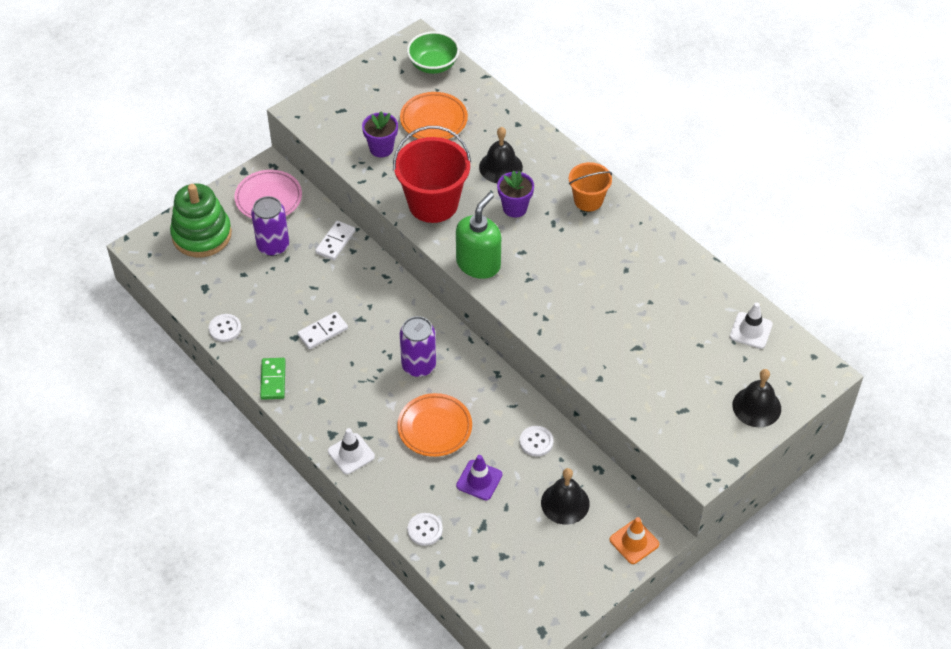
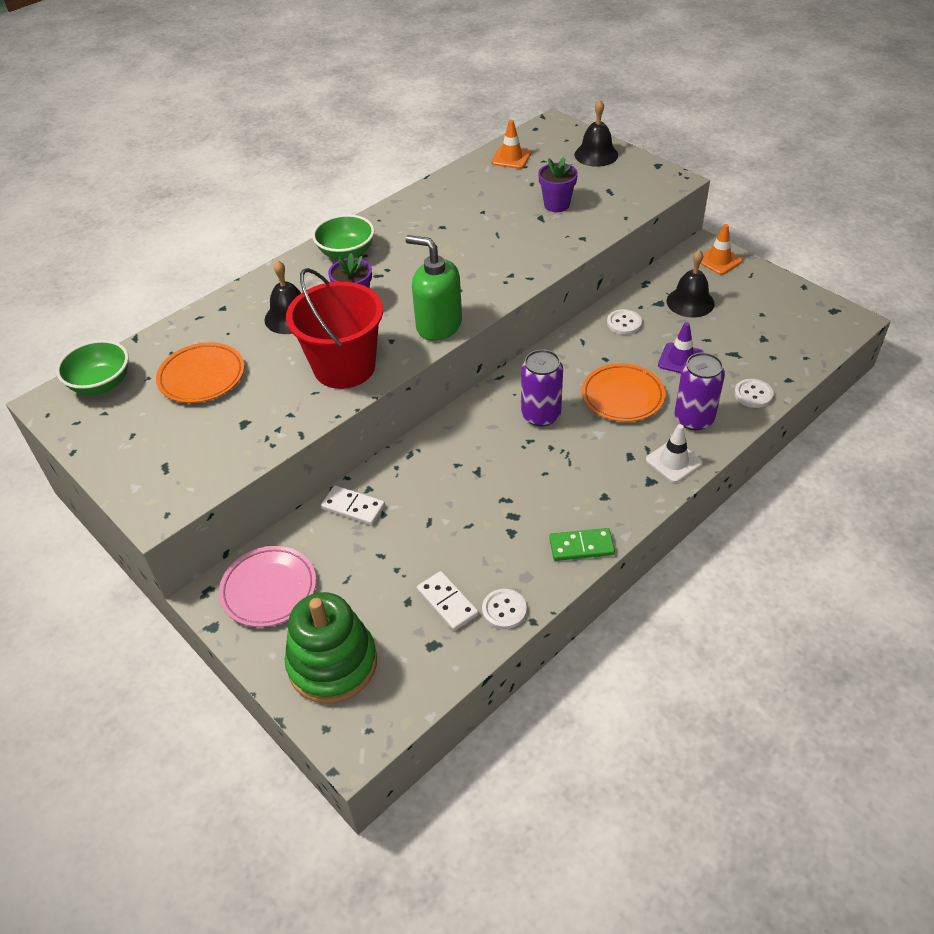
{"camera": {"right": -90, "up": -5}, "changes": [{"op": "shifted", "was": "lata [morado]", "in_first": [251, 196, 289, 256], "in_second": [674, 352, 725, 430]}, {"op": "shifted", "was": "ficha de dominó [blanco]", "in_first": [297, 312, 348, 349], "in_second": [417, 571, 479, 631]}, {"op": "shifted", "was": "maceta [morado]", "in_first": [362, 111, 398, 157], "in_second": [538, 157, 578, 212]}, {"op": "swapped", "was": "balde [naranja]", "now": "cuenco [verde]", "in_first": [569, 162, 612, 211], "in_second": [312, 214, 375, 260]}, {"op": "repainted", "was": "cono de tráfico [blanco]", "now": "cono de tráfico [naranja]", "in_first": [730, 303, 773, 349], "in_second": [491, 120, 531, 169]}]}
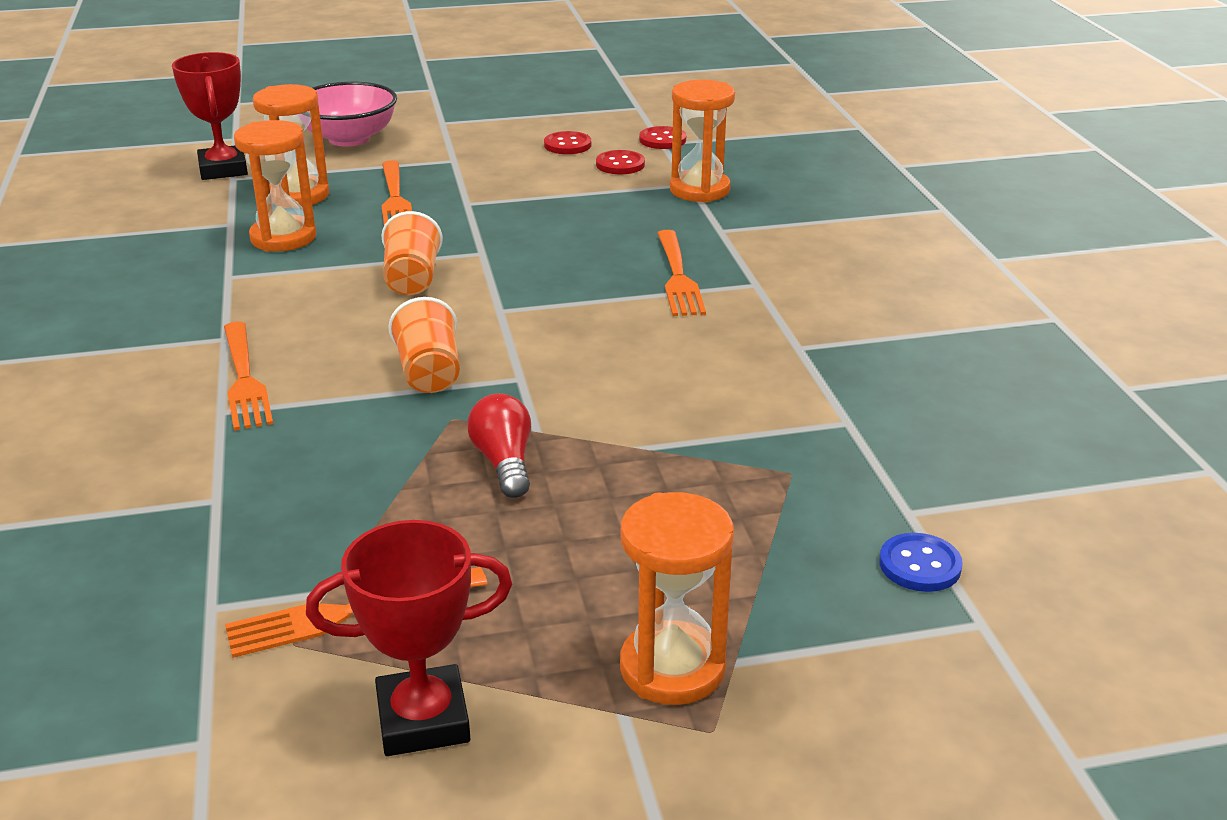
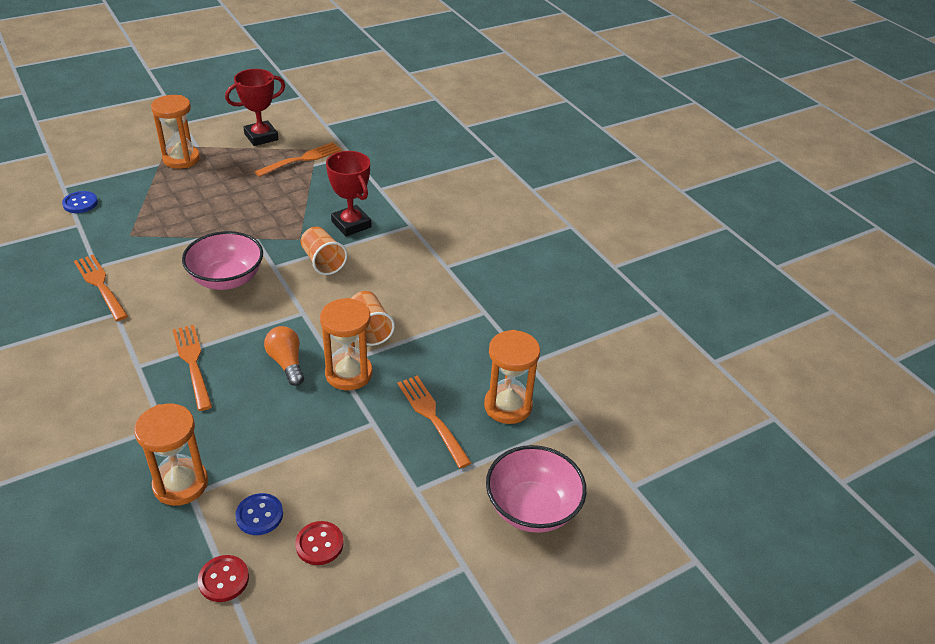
{"camera": {"right": 160, "up": 10}, "changes": [{"op": "gone", "was": "bombilla [rojo]", "in_first": [467, 393, 531, 498]}, {"op": "new", "now": "cuenco [rosa]", "in_second": [182, 231, 263, 290]}, {"op": "new", "now": "bombilla [naranja]", "in_second": [264, 326, 304, 386]}, {"op": "shifted", "was": "trofeo [rojo]", "in_first": [172, 52, 248, 180], "in_second": [326, 151, 371, 236]}, {"op": "shifted", "was": "tenedor [naranja]", "in_first": [224, 322, 273, 431], "in_second": [74, 255, 128, 321]}, {"op": "shifted", "was": "reloj de arena [naranja]", "in_first": [234, 120, 316, 252], "in_second": [320, 298, 372, 390]}, {"op": "repainted", "was": "botón [rojo]", "now": "botón [azul]", "in_first": [596, 150, 645, 174], "in_second": [235, 493, 283, 535]}]}
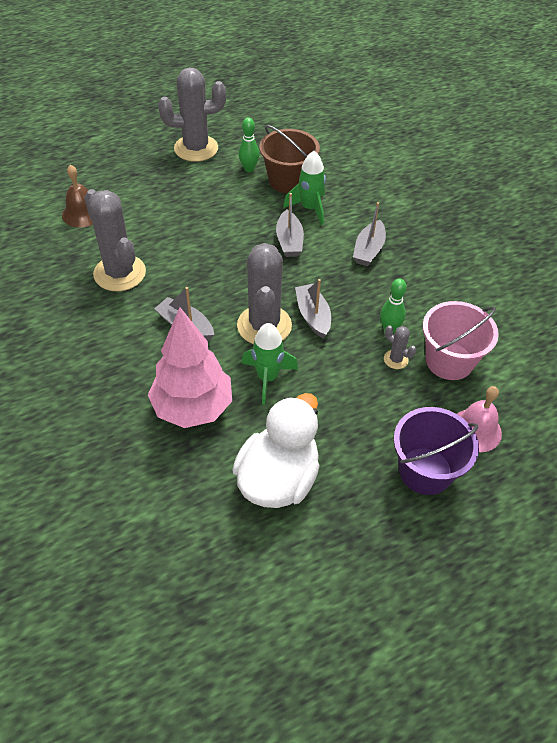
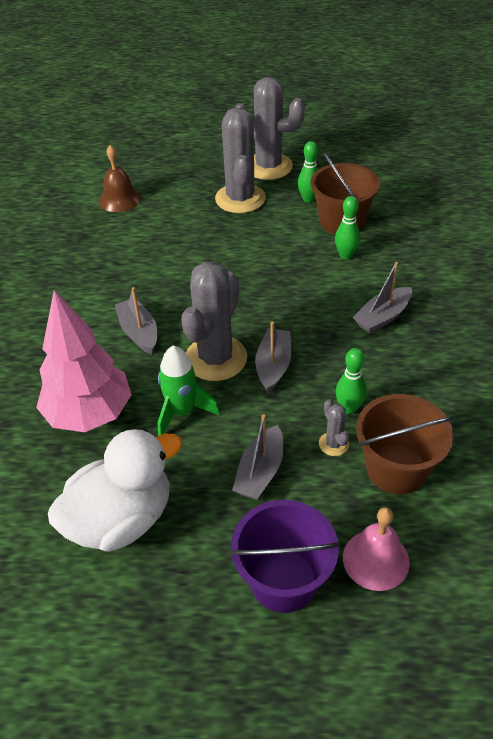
{"camera": {"right": 30, "up": -5}, "changes": [{"op": "shifted", "was": "cactus [gris]", "in_first": [84, 189, 146, 291], "in_second": [215, 107, 266, 213]}, {"op": "shifted", "was": "barco [gris]", "in_first": [276, 193, 304, 257], "in_second": [232, 414, 283, 500]}, {"op": "swapped", "was": "cohete [verde]", "now": "bolo [verde]", "in_first": [283, 151, 326, 225], "in_second": [335, 196, 360, 260]}, {"op": "repainted", "was": "balde [rosa]", "now": "balde [marrón]", "in_first": [423, 301, 499, 380], "in_second": [356, 394, 454, 494]}]}
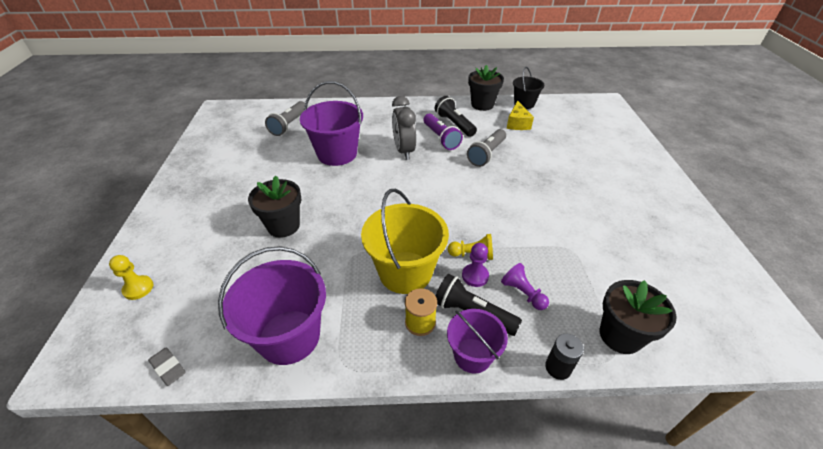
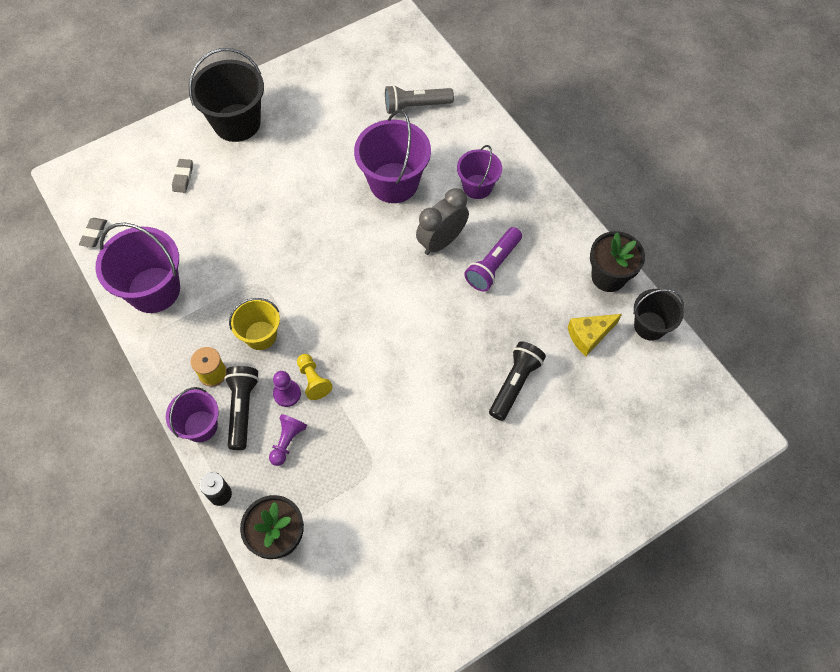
{"camera": {"right": 60, "up": 20}, "changes": [{"op": "gone", "was": "peón [amarillo]", "in_first": [109, 255, 154, 300]}, {"op": "gone", "was": "maceta [negro]", "in_first": [248, 176, 301, 238]}, {"op": "gone", "was": "lámpara de mano [gris]", "in_first": [467, 129, 506, 167]}, {"op": "new", "now": "goma de borrar [gris]", "in_second": [172, 159, 193, 193]}, {"op": "new", "now": "balde [negro]", "in_second": [189, 48, 264, 142]}, {"op": "new", "now": "balde [morado]", "in_second": [457, 145, 502, 199]}, {"op": "shifted", "was": "lámpara de mano [negro]", "in_first": [435, 96, 477, 137], "in_second": [489, 341, 546, 421]}, {"op": "scaled", "was": "balde [amarillo]", "in_first": [361, 189, 449, 294], "in_second": [229, 298, 280, 350], "ratio": 0.6}]}
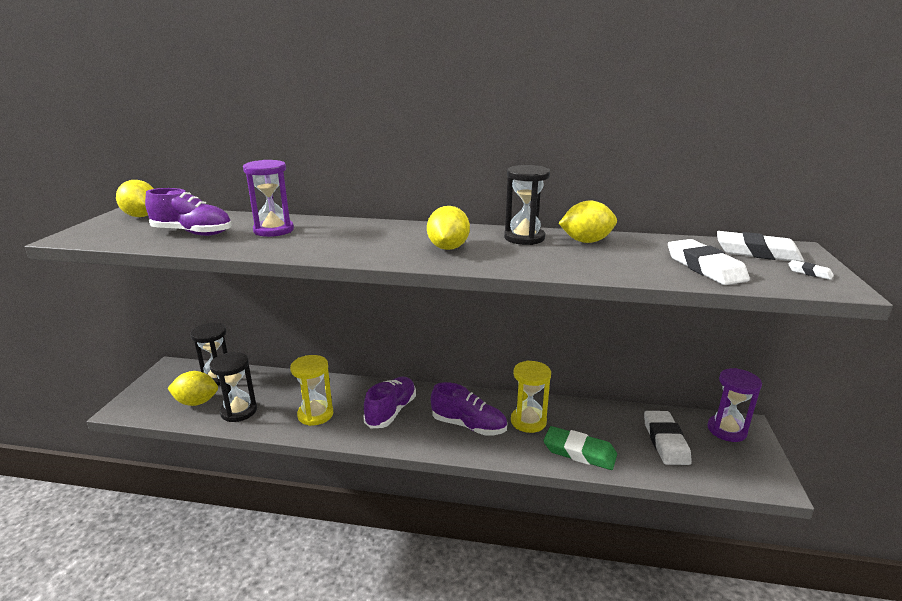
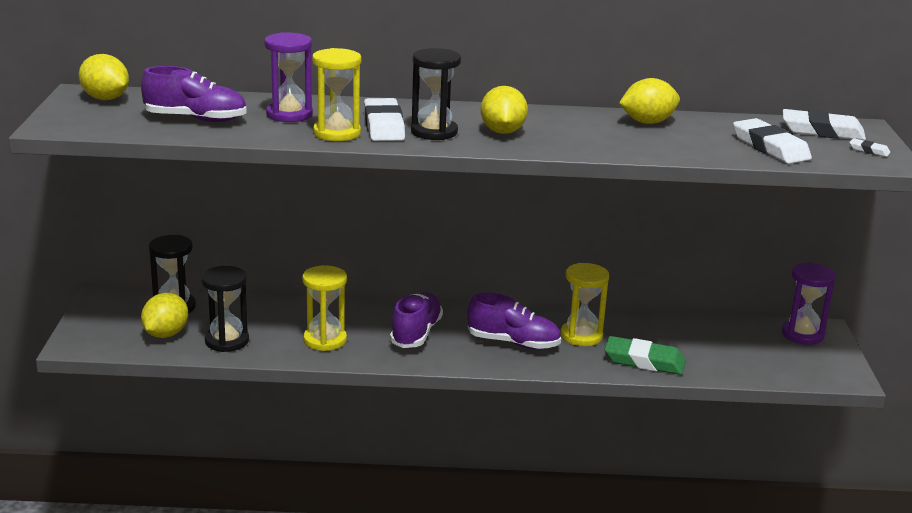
{"camera": {"right": -10, "up": 0}, "changes": [{"op": "new", "now": "reloj de arena [amarillo]", "in_second": [312, 48, 361, 141]}, {"op": "shifted", "was": "reloj de arena [negro]", "in_first": [504, 165, 550, 245], "in_second": [411, 48, 461, 140]}, {"op": "shifted", "was": "goma de borrar [blanco]", "in_first": [644, 411, 692, 465], "in_second": [364, 98, 405, 141]}, {"op": "rotated", "was": "limón [amarillo]", "in_first": [168, 371, 218, 406], "in_second": [141, 293, 188, 338], "clockwise": -60}]}
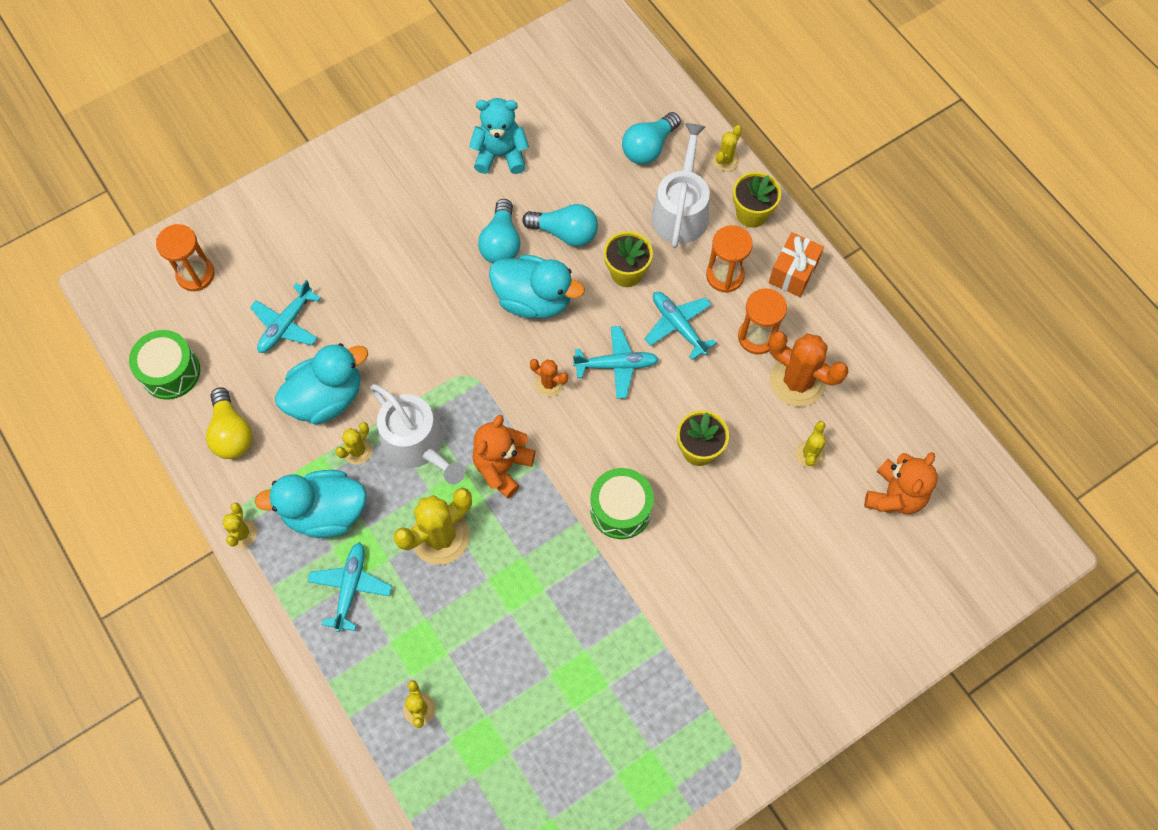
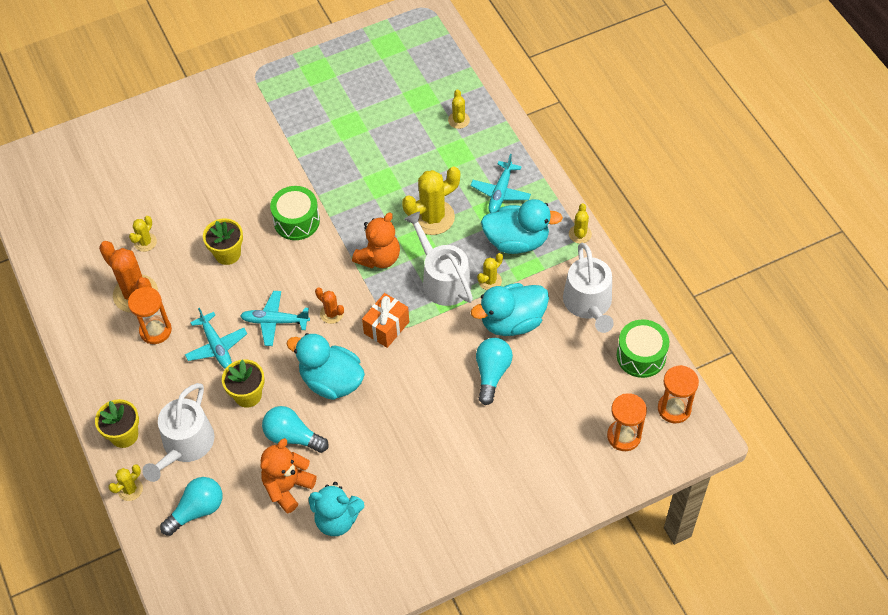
{"camera": {"right": -170, "up": -10}, "changes": [{"op": "gone", "was": "avión [turquesa]", "in_first": [250, 280, 321, 353]}, {"op": "shifted", "was": "bombilla [turquesa]", "in_first": [478, 199, 521, 263], "in_second": [476, 338, 513, 405]}, {"op": "shifted", "was": "reloj de arena [naranja]", "in_first": [706, 225, 753, 293], "in_second": [658, 365, 699, 423]}, {"op": "shifted", "was": "regalo [naranja]", "in_first": [769, 232, 824, 297], "in_second": [362, 293, 409, 348]}, {"op": "shifted", "was": "osito [naranja]", "in_first": [864, 452, 938, 514], "in_second": [260, 438, 317, 513]}, {"op": "swapped", "was": "bombilla [amarillo]", "now": "regadera [blanco]", "in_first": [206, 387, 253, 459], "in_second": [563, 243, 614, 333]}]}
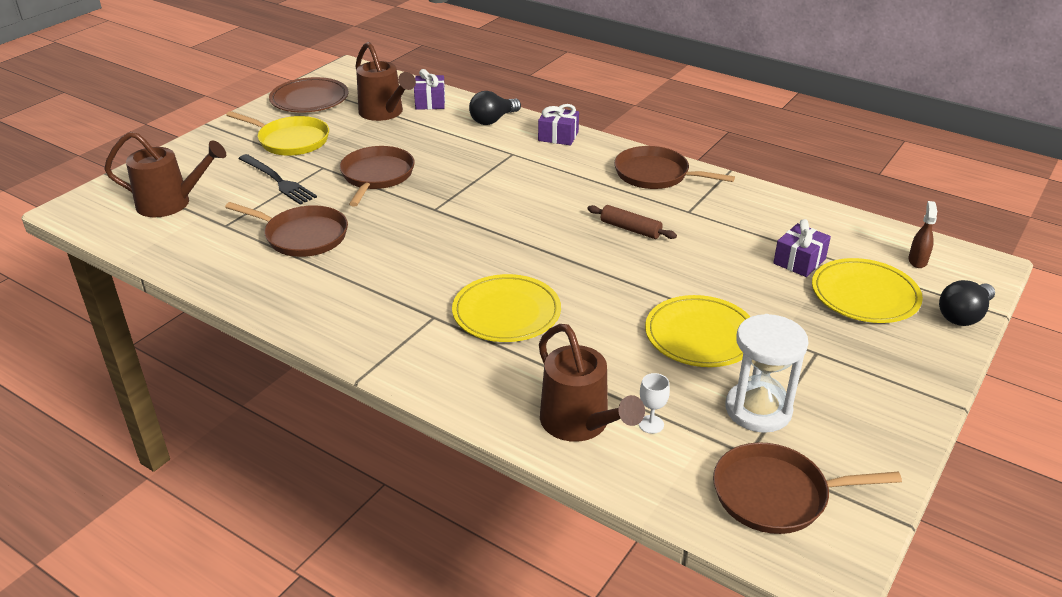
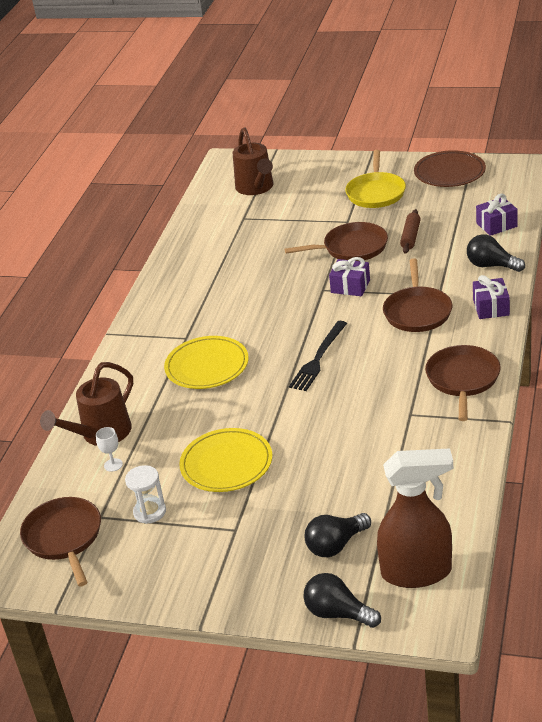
{"camera": {"right": 75, "up": 0}, "changes": [{"op": "gone", "was": "regadera [marrón]", "in_first": [355, 42, 416, 121]}, {"op": "shifted", "was": "sartén [marrón]", "in_first": [225, 202, 348, 257], "in_second": [383, 258, 452, 332]}, {"op": "shifted", "was": "tenedor [negro]", "in_first": [238, 154, 317, 205], "in_second": [289, 321, 347, 391]}, {"op": "shifted", "was": "rodillo [marrón]", "in_first": [587, 205, 677, 239], "in_second": [400, 209, 420, 253]}, {"op": "shifted", "was": "regalo [morado]", "in_first": [773, 219, 831, 277], "in_second": [329, 257, 370, 296]}, {"op": "swapped", "was": "plato [amarillo]", "now": "bombilla [negro]", "in_first": [812, 258, 923, 323], "in_second": [305, 513, 371, 557]}, {"op": "scaled", "was": "reloj de arena [blanco]", "in_first": [726, 314, 808, 433], "in_second": [125, 465, 166, 524], "ratio": 0.64}, {"op": "scaled", "was": "pulverizador [marrón]", "in_first": [909, 201, 937, 268], "in_second": [377, 448, 453, 588], "ratio": 2.4}]}
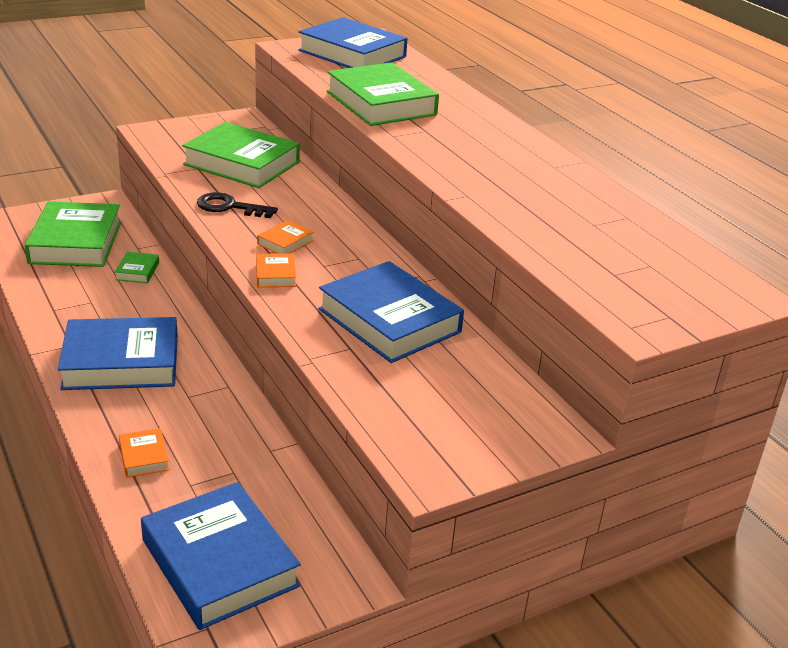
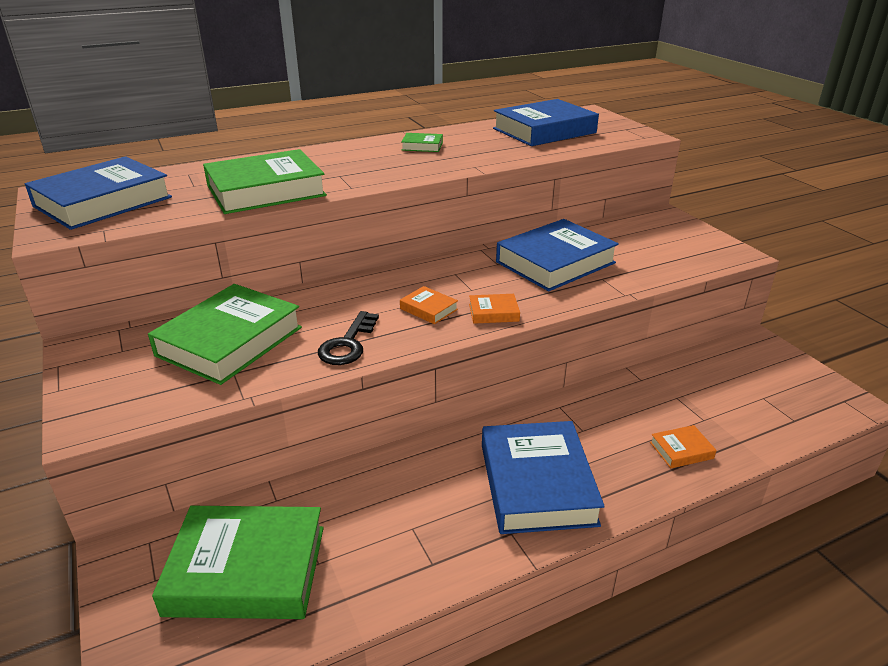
{"camera": {"right": -85, "up": 0}, "changes": [{"op": "shifted", "was": "libro [verde]", "in_first": [115, 252, 159, 283], "in_second": [401, 133, 443, 152]}, {"op": "shifted", "was": "libro [azul]", "in_first": [141, 482, 301, 630], "in_second": [493, 99, 599, 146]}]}
